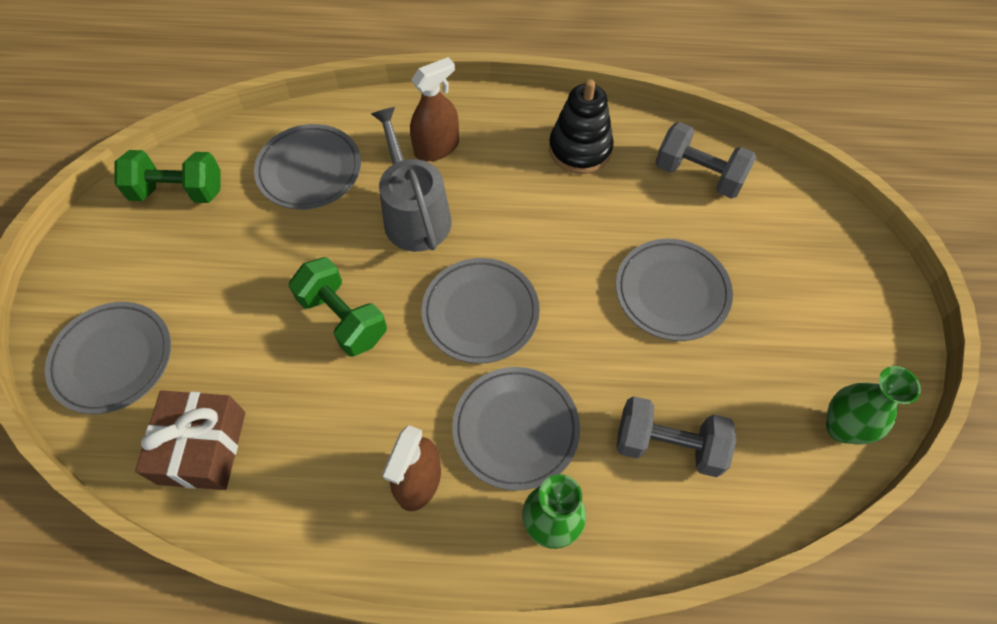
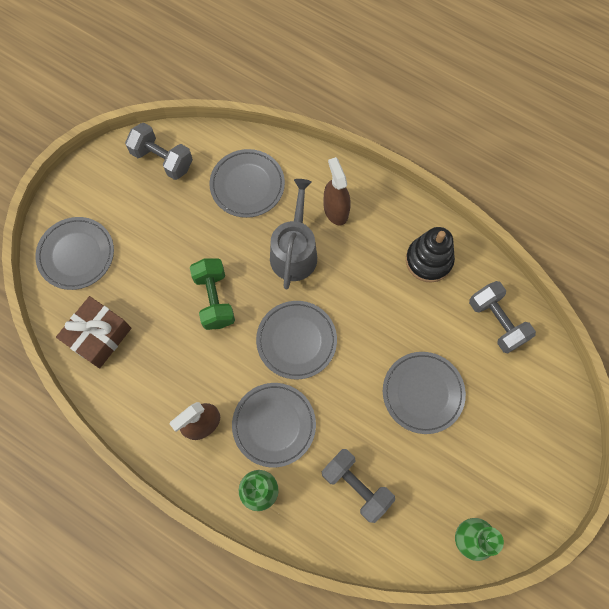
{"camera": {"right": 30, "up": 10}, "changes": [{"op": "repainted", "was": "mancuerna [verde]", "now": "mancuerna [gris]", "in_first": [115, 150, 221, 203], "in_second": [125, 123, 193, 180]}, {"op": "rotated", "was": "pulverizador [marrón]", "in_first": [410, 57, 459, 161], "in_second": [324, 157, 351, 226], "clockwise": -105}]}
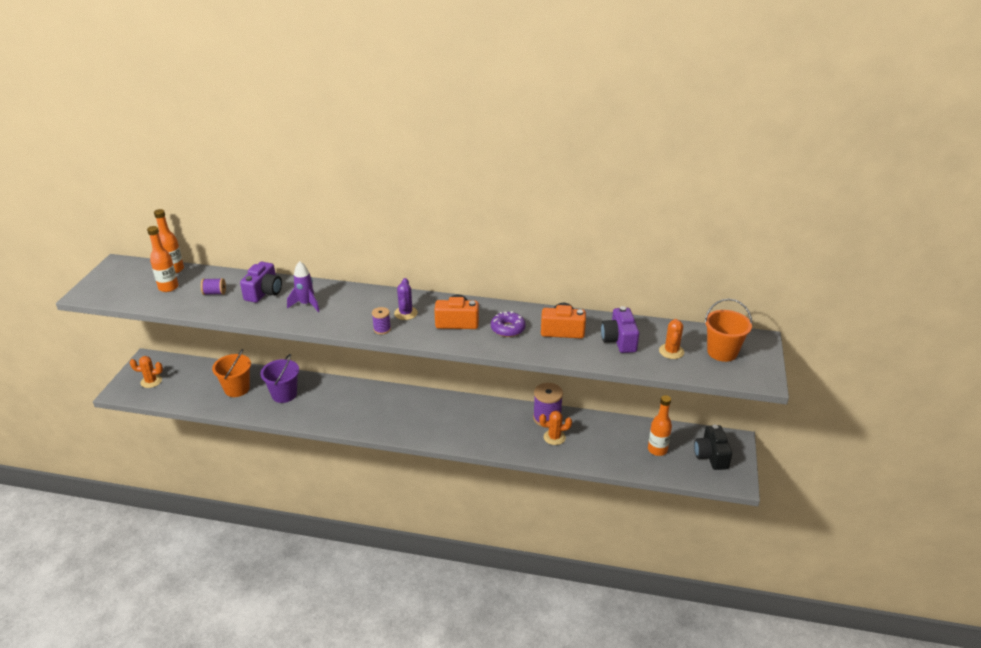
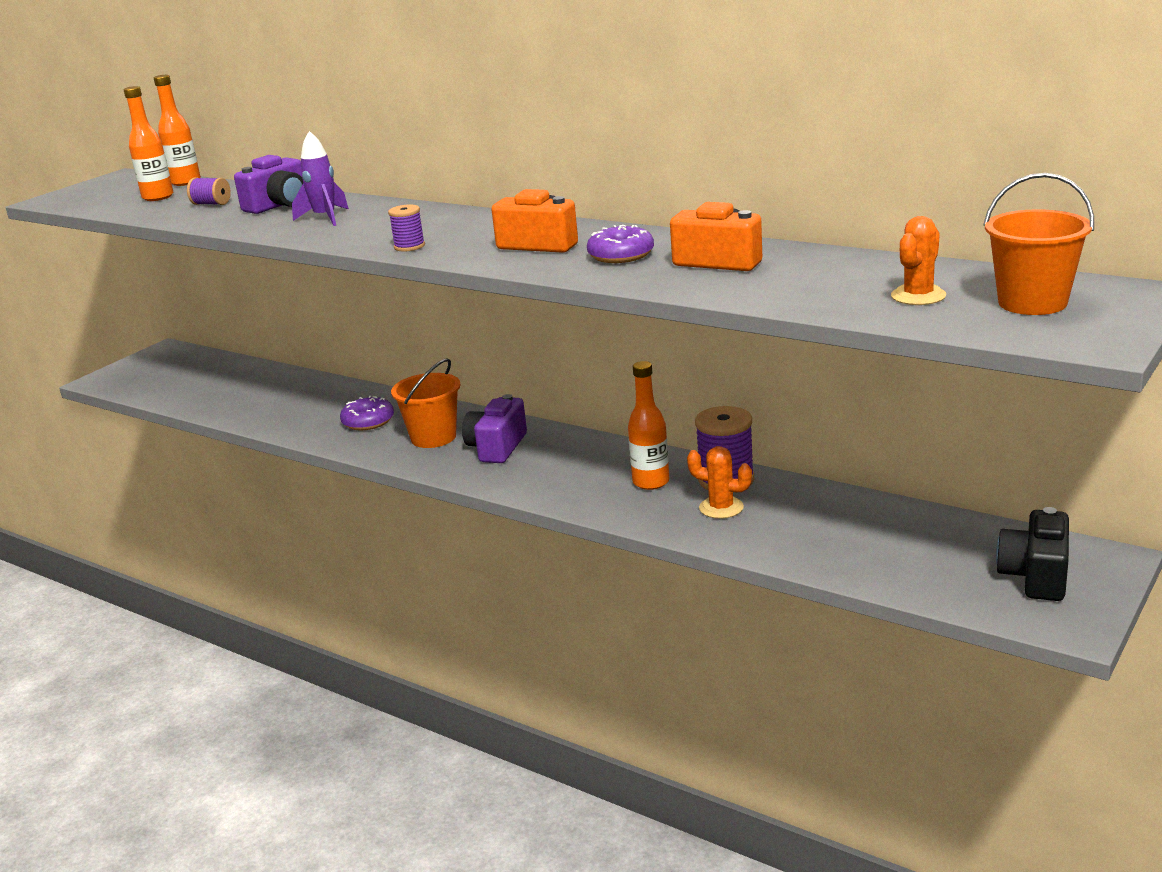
{"camera": {"right": 25, "up": -10}, "changes": [{"op": "gone", "was": "cactus [naranja]", "in_first": [130, 356, 163, 388]}, {"op": "gone", "was": "balde [morado]", "in_first": [260, 354, 299, 403]}, {"op": "gone", "was": "cactus [morado]", "in_first": [394, 278, 418, 320]}, {"op": "new", "now": "rosquilla [morado]", "in_second": [340, 396, 394, 430]}, {"op": "shifted", "was": "balde [naranja]", "in_first": [212, 349, 251, 397], "in_second": [391, 358, 460, 448]}, {"op": "shifted", "was": "cámara [morado]", "in_first": [601, 306, 639, 353], "in_second": [462, 394, 527, 463]}, {"op": "shifted", "was": "botella [naranja]", "in_first": [648, 395, 672, 456], "in_second": [628, 361, 669, 490]}]}
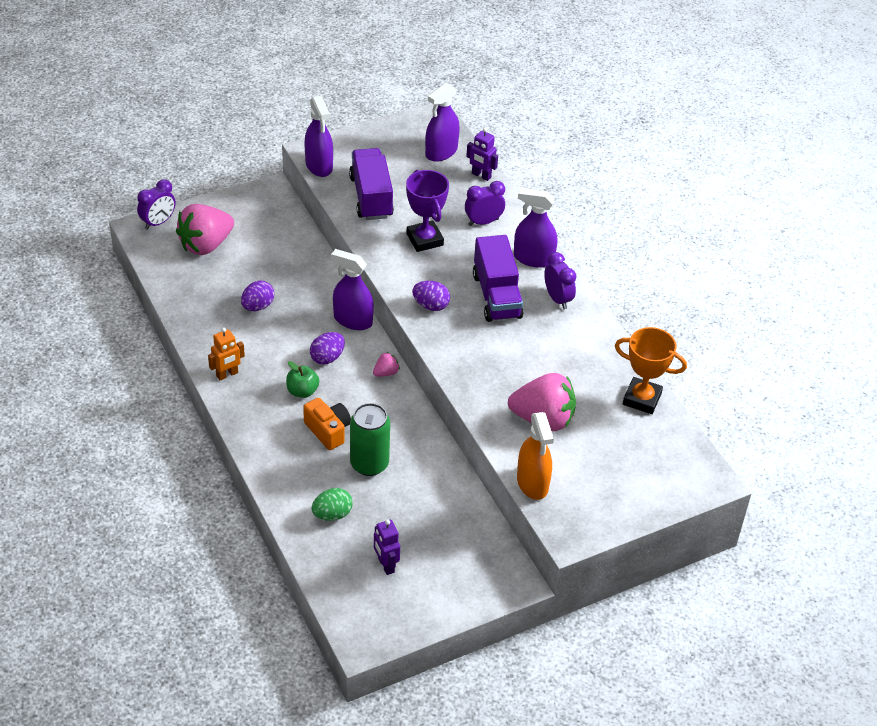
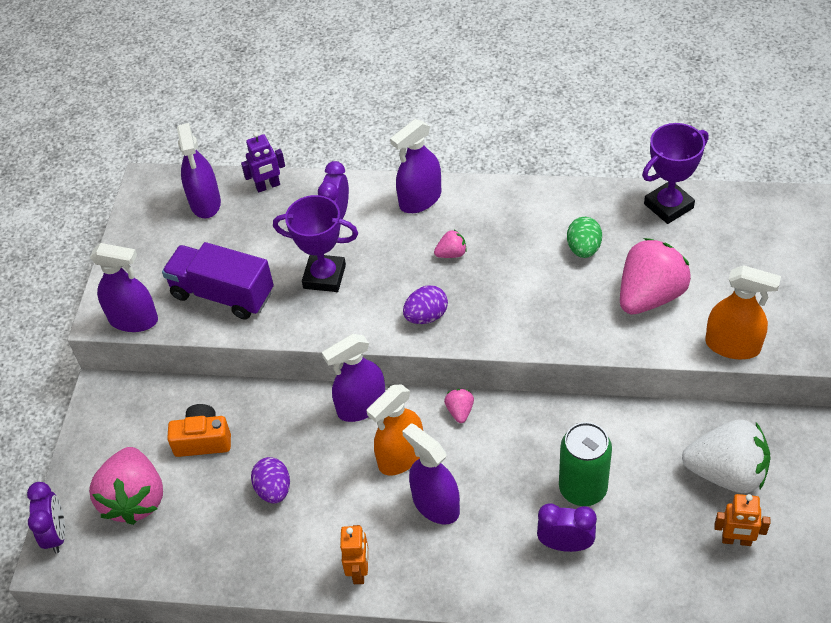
{"camera": {"right": -50, "up": 5}, "changes": [{"op": "new", "now": "fresa [blanco]", "in_second": [682, 419, 771, 493]}, {"op": "shifted", "was": "cámara [naranja]", "in_first": [303, 398, 351, 450], "in_second": [167, 404, 231, 457]}, {"op": "shifted", "was": "huevo [verde]", "in_first": [312, 488, 353, 521], "in_second": [567, 217, 602, 258]}, {"op": "shifted", "was": "despertador [morado]", "in_first": [544, 252, 576, 309], "in_second": [537, 503, 597, 552]}, {"op": "swapped", "was": "manzana [verde]", "now": "pulverizador [morado]", "in_first": [286, 361, 319, 398], "in_second": [402, 423, 460, 524]}, {"op": "swapped", "was": "huevo [morado]", "now": "pulverizador [naranja]", "in_first": [310, 332, 345, 365], "in_second": [367, 384, 423, 475]}, {"op": "swapped", "was": "camión [morado]", "now": "fresa [rosa]", "in_first": [473, 235, 524, 322], "in_second": [434, 230, 467, 258]}, {"op": "repainted", "was": "robot [morado]", "now": "robot [naranja]", "in_first": [374, 520, 400, 575], "in_second": [714, 494, 770, 546]}, {"op": "repainted", "was": "trofeo [naranja]", "now": "trofeo [morado]", "in_first": [615, 327, 687, 414], "in_second": [642, 123, 708, 224]}]}
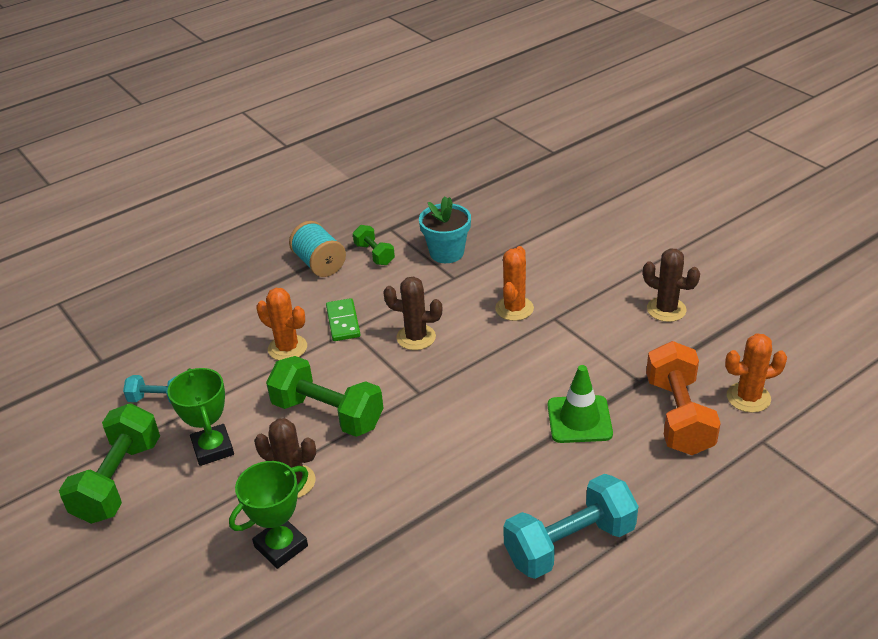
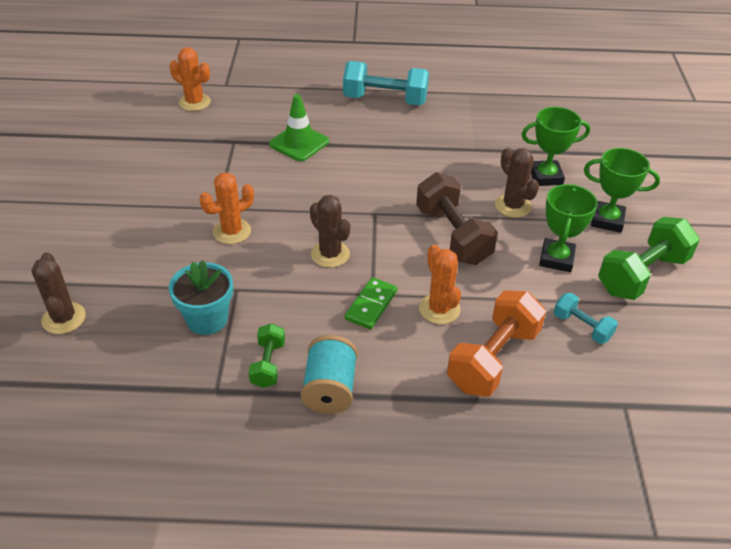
{"camera": {"right": -145, "up": 5}, "changes": [{"op": "new", "now": "trofeo [verde]", "in_second": [584, 148, 660, 233]}, {"op": "shifted", "was": "cactus [marrón]", "in_first": [643, 248, 700, 322], "in_second": [32, 252, 86, 334]}, {"op": "shifted", "was": "mancuerna [naranja]", "in_first": [646, 341, 721, 455], "in_second": [447, 290, 546, 397]}, {"op": "repainted", "was": "mancuerna [verde]", "now": "mancuerna [marrón]", "in_first": [266, 356, 383, 437], "in_second": [416, 172, 498, 265]}]}
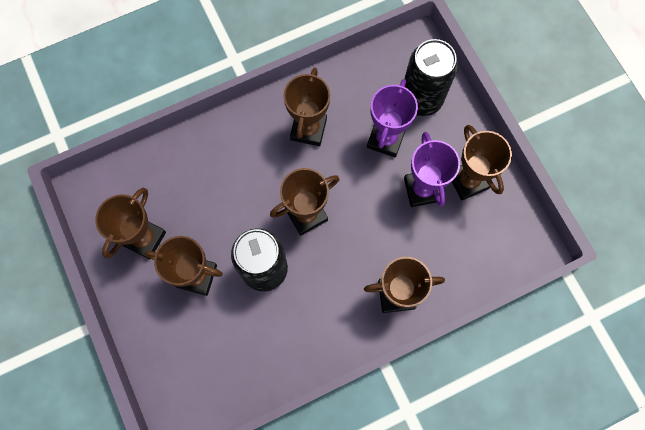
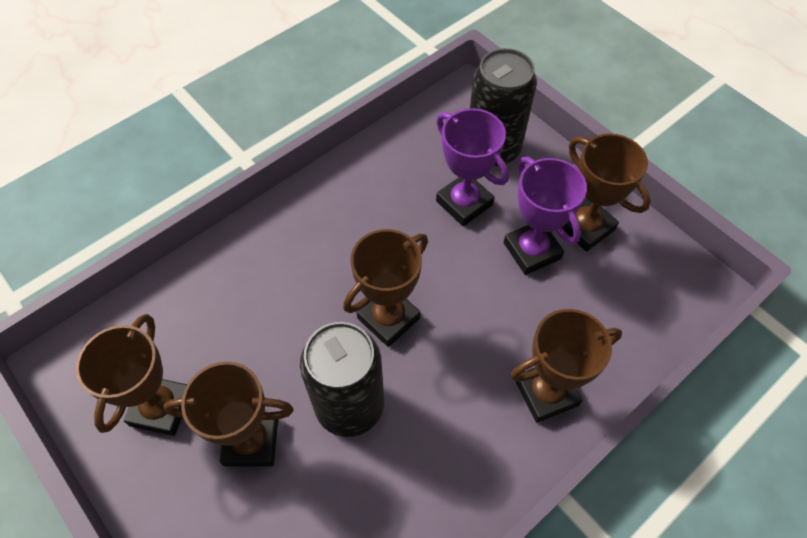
{"camera": {"right": -15, "up": -15}, "changes": [{"op": "gone", "was": "trofeo [marrón]", "in_first": [283, 68, 330, 146]}, {"op": "rotated", "was": "trofeo [morado]", "in_first": [367, 79, 418, 157], "in_second": [436, 108, 509, 226], "clockwise": -45}]}
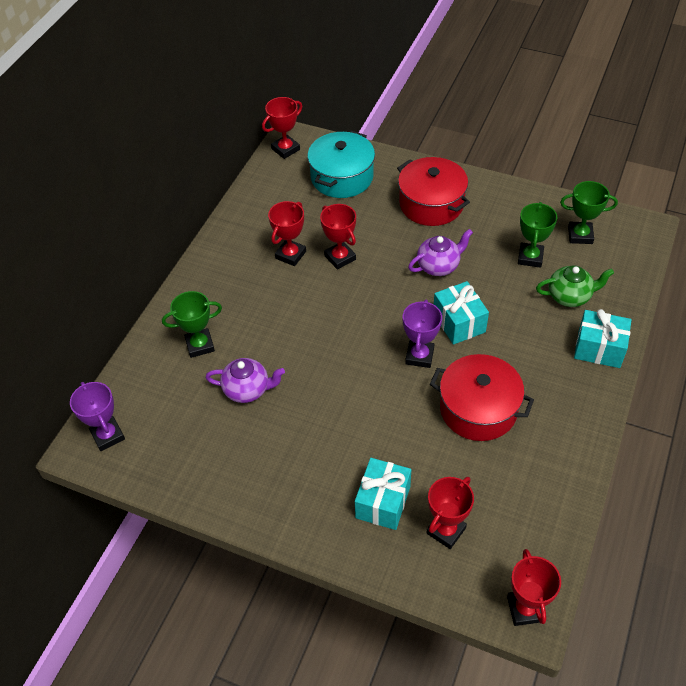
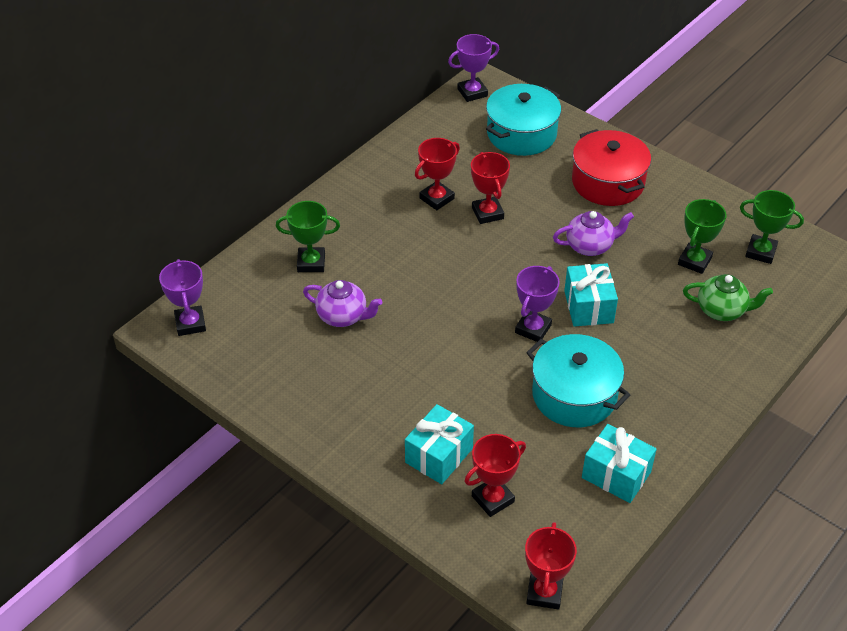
{"camera": {"right": 15, "up": -5}, "changes": [{"op": "shifted", "was": "regalo [turquesa]", "in_first": [574, 309, 631, 368], "in_second": [582, 424, 657, 503]}, {"op": "repainted", "was": "trofeo [rojo]", "now": "trofeo [morado]", "in_first": [262, 97, 302, 159], "in_second": [448, 34, 499, 102]}, {"op": "repainted", "was": "olla [rojo]", "now": "olla [turquesa]", "in_first": [430, 354, 534, 441], "in_second": [526, 334, 630, 427]}]}
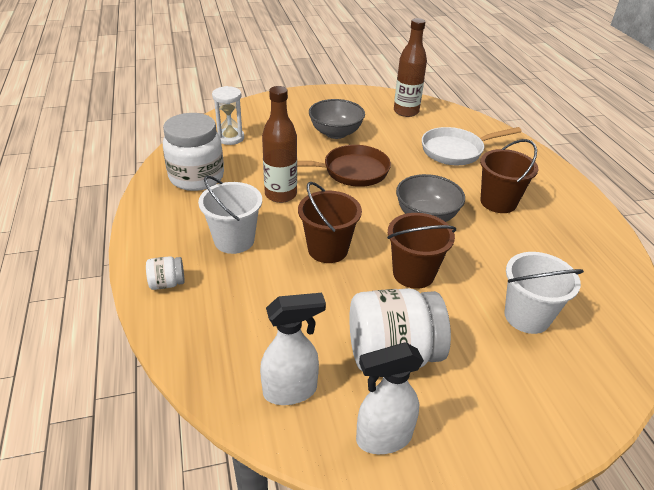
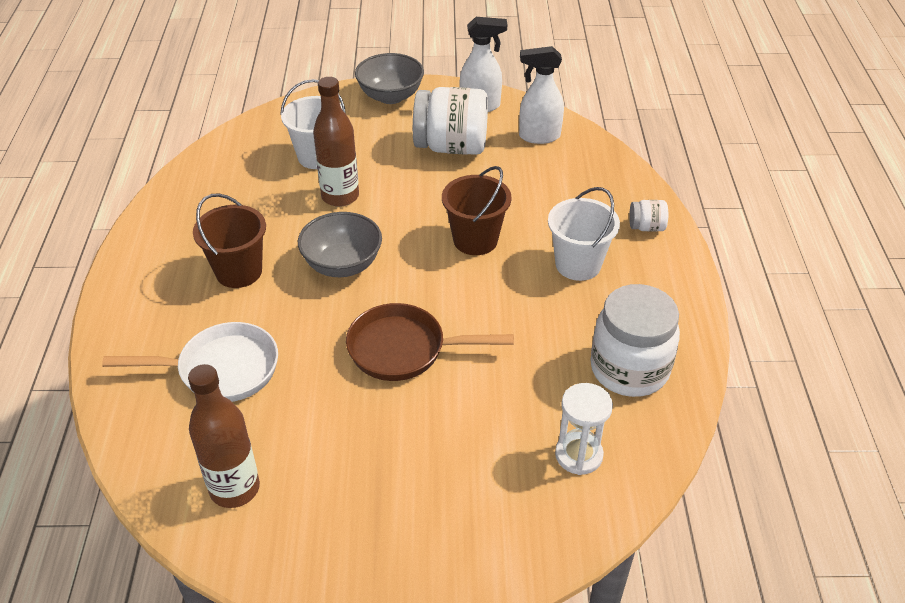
{"camera": {"right": -165, "up": 5}, "changes": [{"op": "gone", "was": "balde [marrón]", "in_first": [387, 213, 456, 289]}, {"op": "shifted", "was": "botella [marrón]", "in_first": [262, 86, 297, 203], "in_second": [313, 77, 359, 207]}, {"op": "shifted", "was": "cuenco [gris]", "in_first": [309, 99, 365, 139], "in_second": [355, 53, 424, 104]}]}
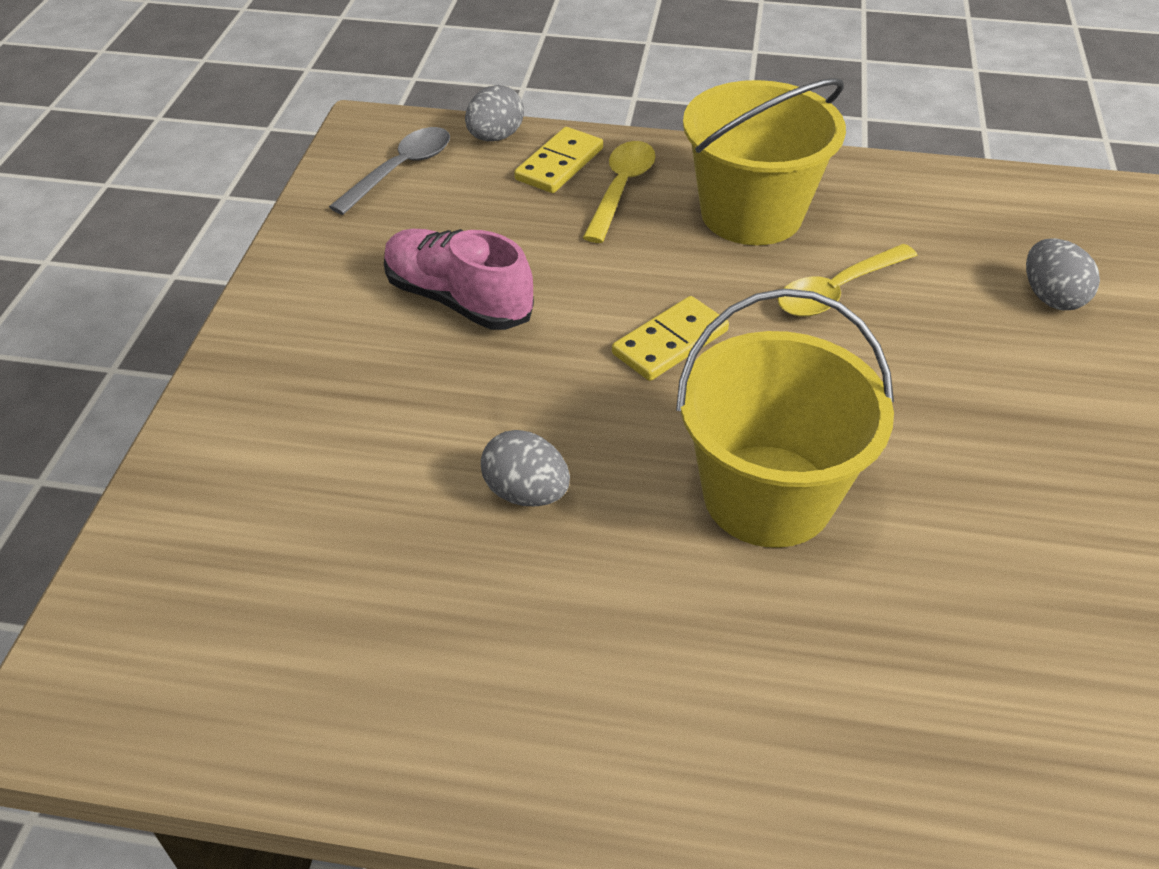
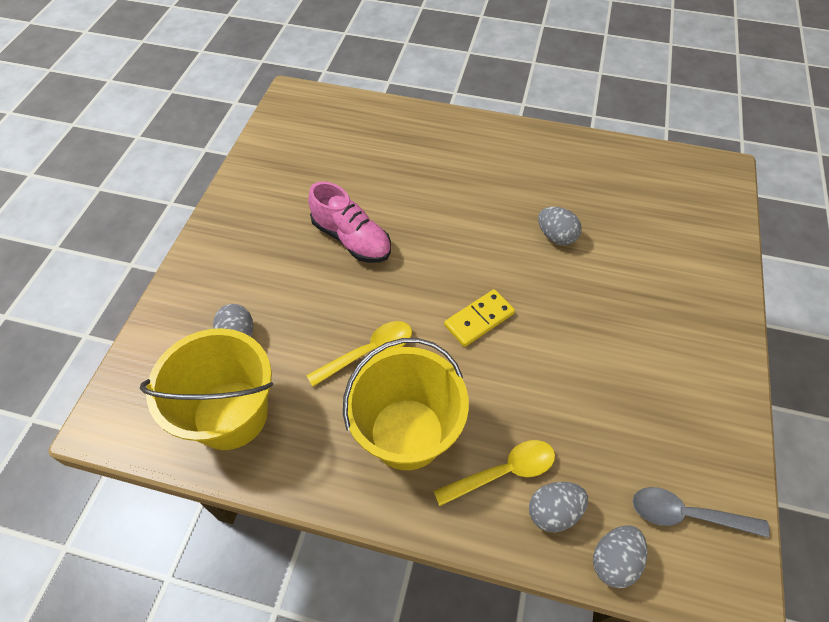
{"camera": {"right": -175, "up": 10}, "changes": [{"op": "shifted", "was": "zapato [rosa]", "in_first": [384, 229, 534, 330], "in_second": [308, 181, 391, 263]}, {"op": "shifted", "was": "balde [amarillo]", "in_first": [676, 288, 894, 548], "in_second": [140, 328, 273, 450]}, {"op": "swapped", "was": "ficha de dominó [amarillo]", "now": "huevo [gris]", "in_first": [514, 127, 603, 193], "in_second": [529, 482, 588, 532]}, {"op": "rotated", "was": "cuchara [gris]", "in_first": [329, 127, 450, 215], "in_second": [632, 487, 770, 538], "clockwise": 60}, {"op": "rotated", "was": "cuchara [amarillo]", "in_first": [583, 141, 656, 243], "in_second": [434, 440, 555, 506], "clockwise": -135}]}
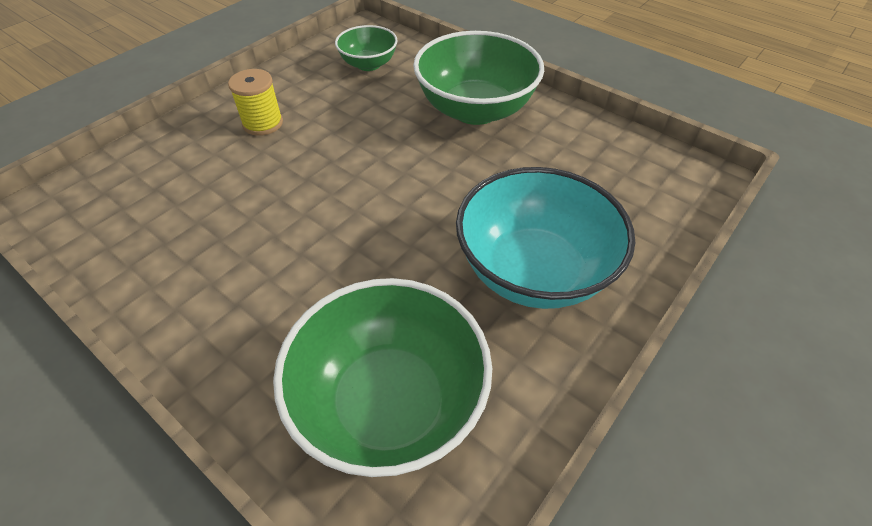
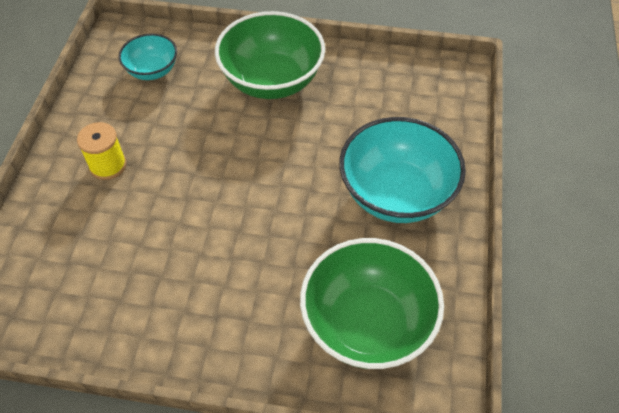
{"camera": {"right": -30, "up": 5}, "changes": [{"op": "repainted", "was": "cuenco [verde]", "now": "cuenco [turquesa]", "in_first": [335, 25, 398, 71], "in_second": [119, 34, 177, 80]}]}
